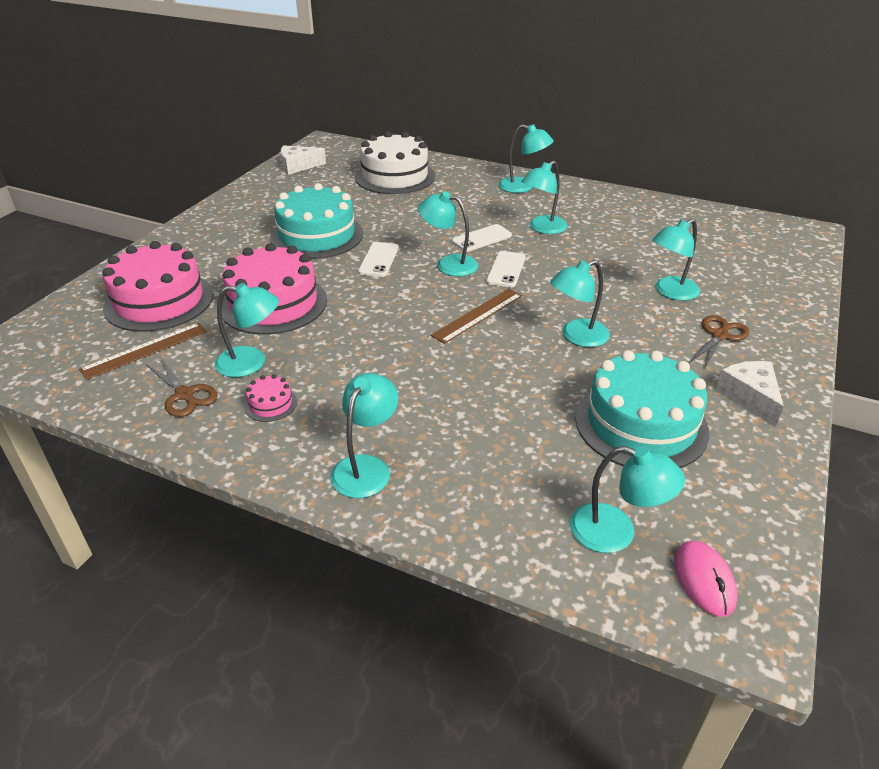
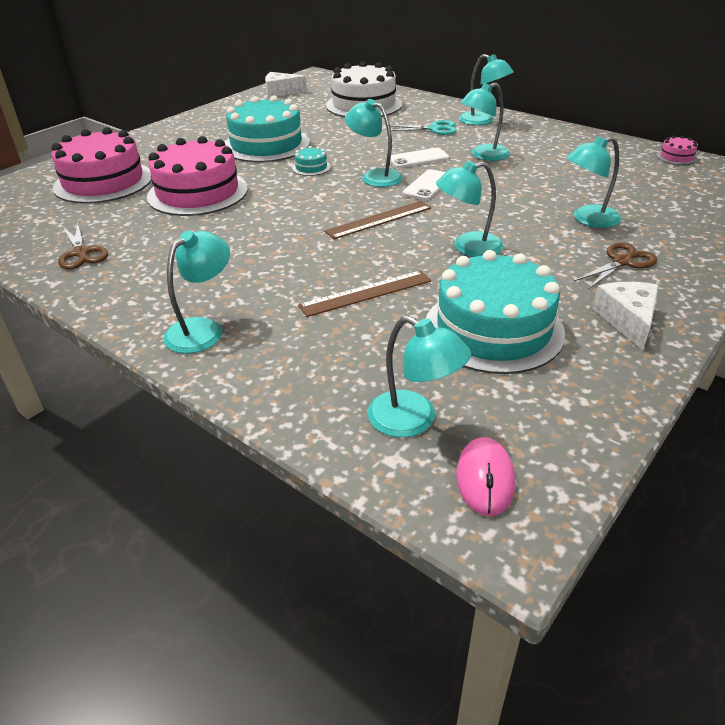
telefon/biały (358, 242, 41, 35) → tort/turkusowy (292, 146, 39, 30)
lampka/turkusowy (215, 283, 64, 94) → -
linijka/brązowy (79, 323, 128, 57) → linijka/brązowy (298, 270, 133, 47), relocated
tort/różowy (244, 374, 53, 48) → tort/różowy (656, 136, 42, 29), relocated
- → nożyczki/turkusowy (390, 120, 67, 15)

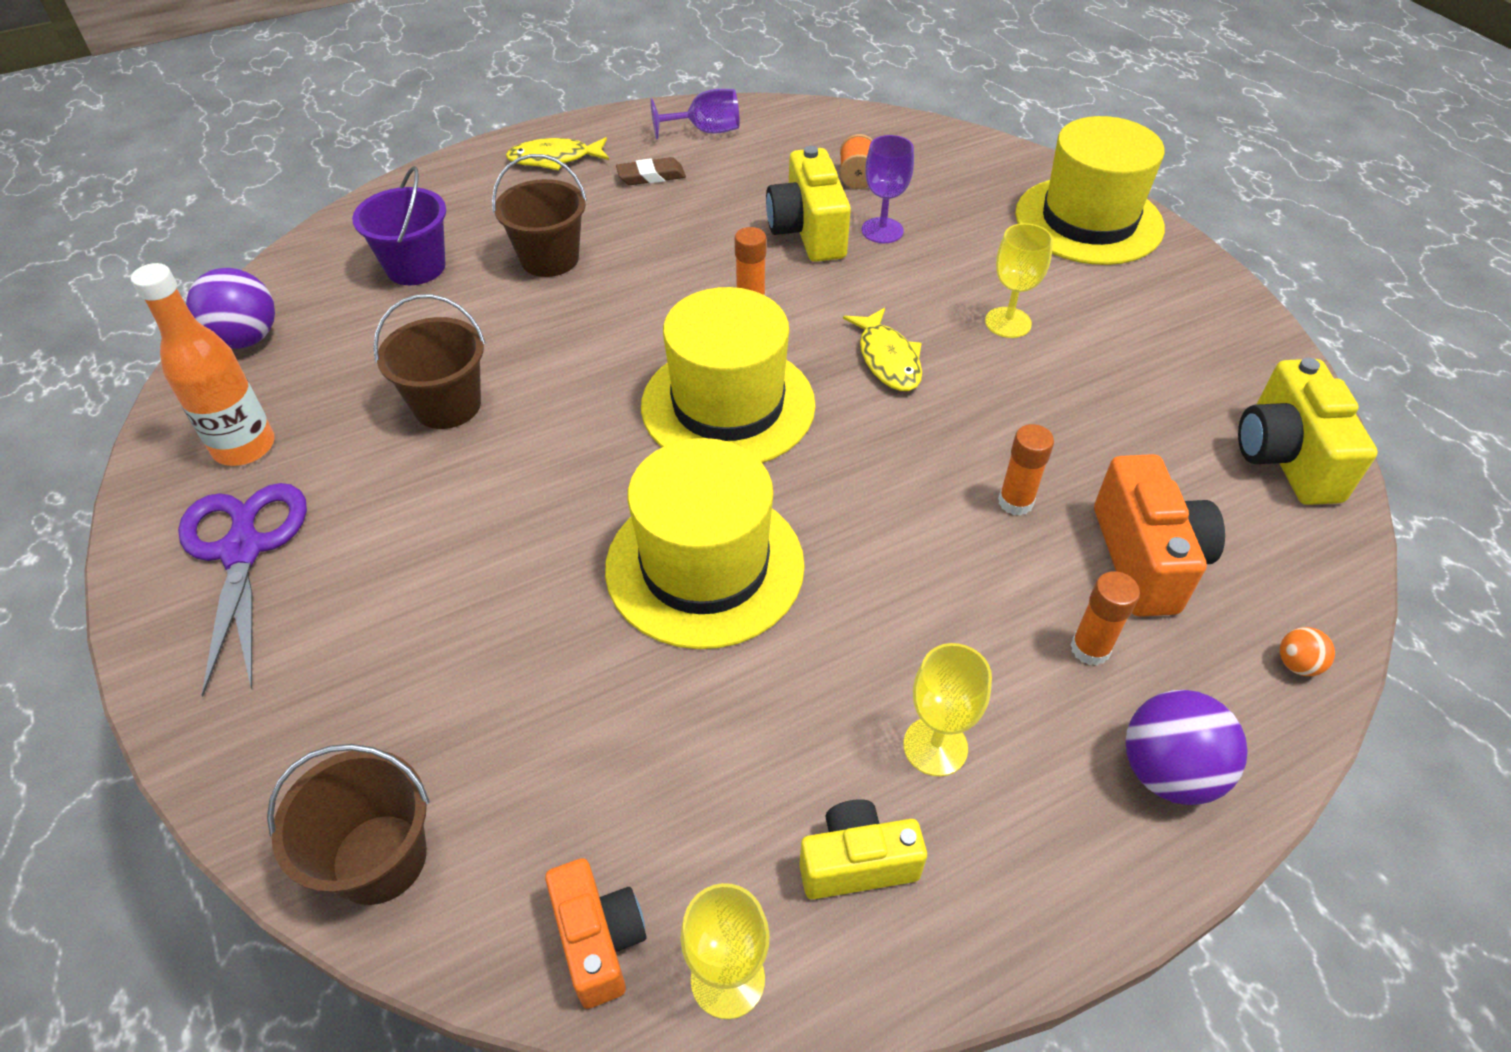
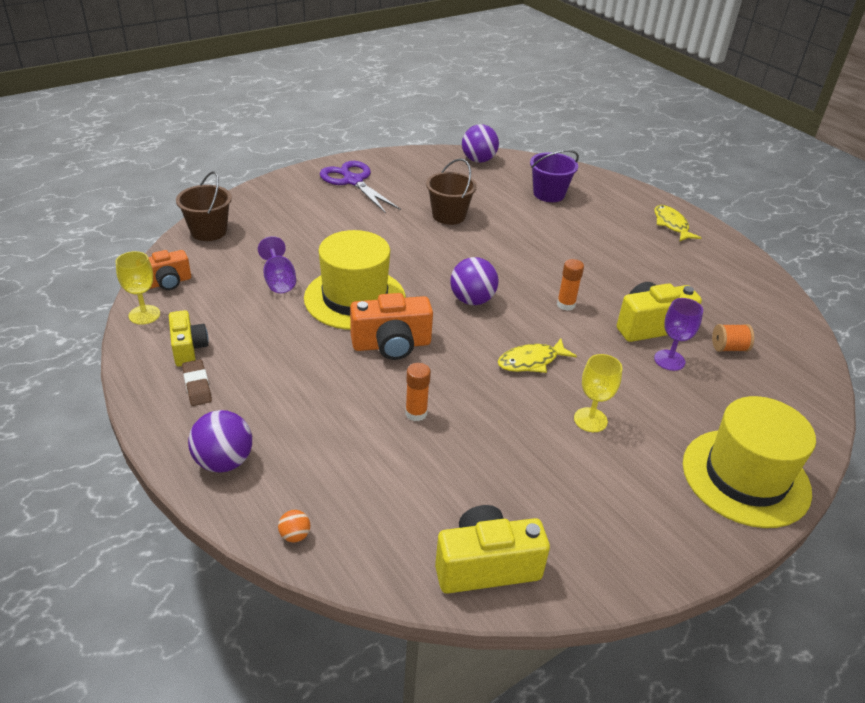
kielich/fioletowy (650, 89, 90, 50) → kielich/fioletowy (258, 236, 38, 57), relocated
wiadro/brązowy (492, 154, 95, 123) → -
gumka do mazania/brązowy (616, 157, 70, 28) → gumka do mazania/brązowy (182, 360, 30, 46), relocated
butelka/pomarańczowy (131, 263, 144, 203) → -
kapelusz/żółty (641, 287, 175, 176) → piłka/fioletowy (450, 257, 48, 48)
aparat fotograficzny/pomarańczowy (1094, 454, 131, 163) → aparat fotograficzny/pomarańczowy (350, 293, 83, 67), relocated
nożyczki/fioletowy (178, 483, 129, 214) → nożyczki/fioletowy (320, 161, 81, 52), 105 degrees counterclockwise
klej w sztyfcie/pomarańczowy (1071, 571, 69, 95) → -
kielich/żółty (903, 643, 89, 134) → -

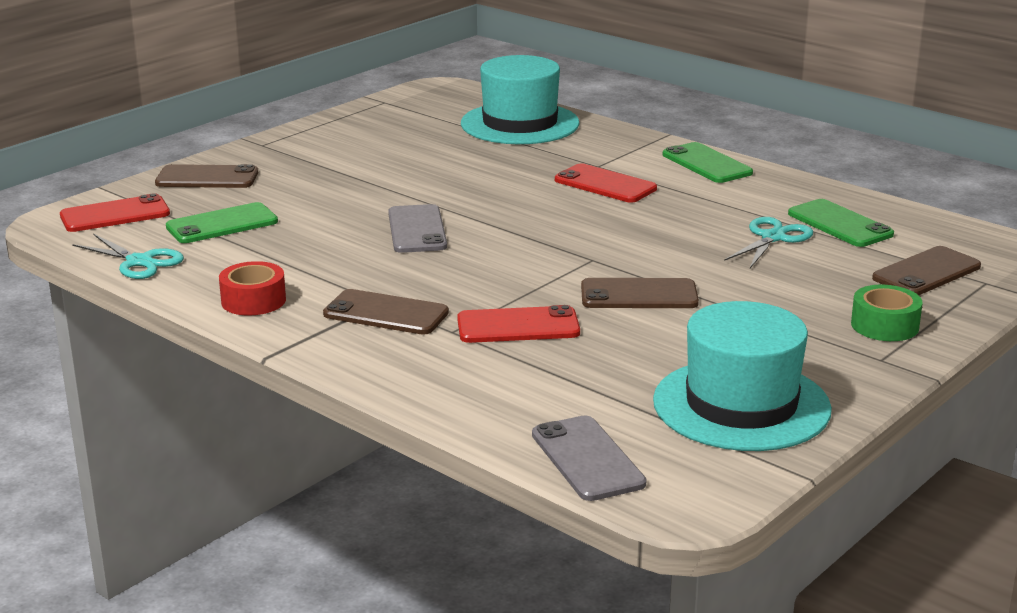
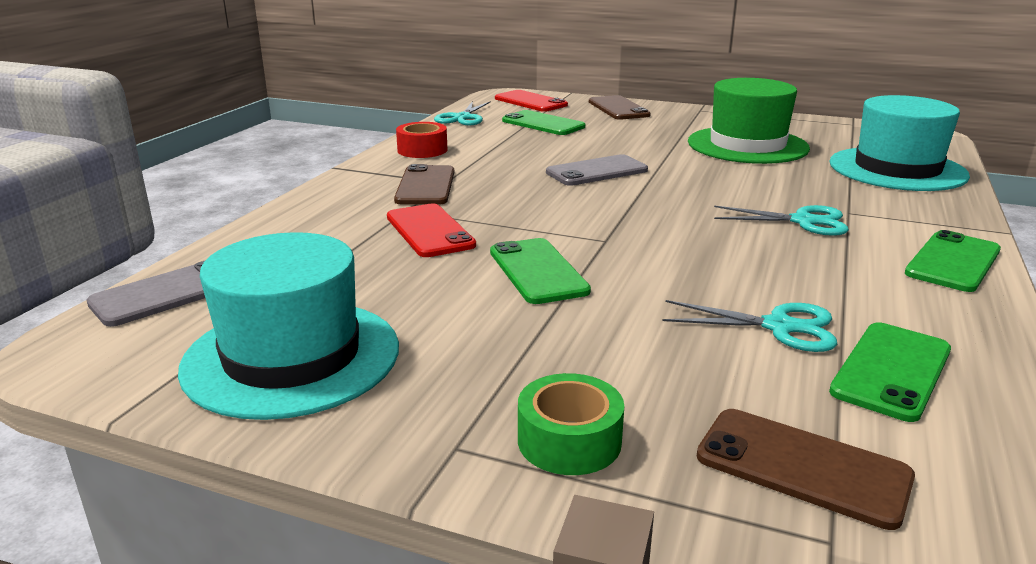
telefon/czerwony (555, 163, 102, 40) → nożyczki/turkusowy (714, 205, 135, 31)
telefon/brązowy (581, 278, 118, 30) → telefon/zielony (490, 238, 101, 66)
- → kapelusz/zielony (688, 78, 122, 86)

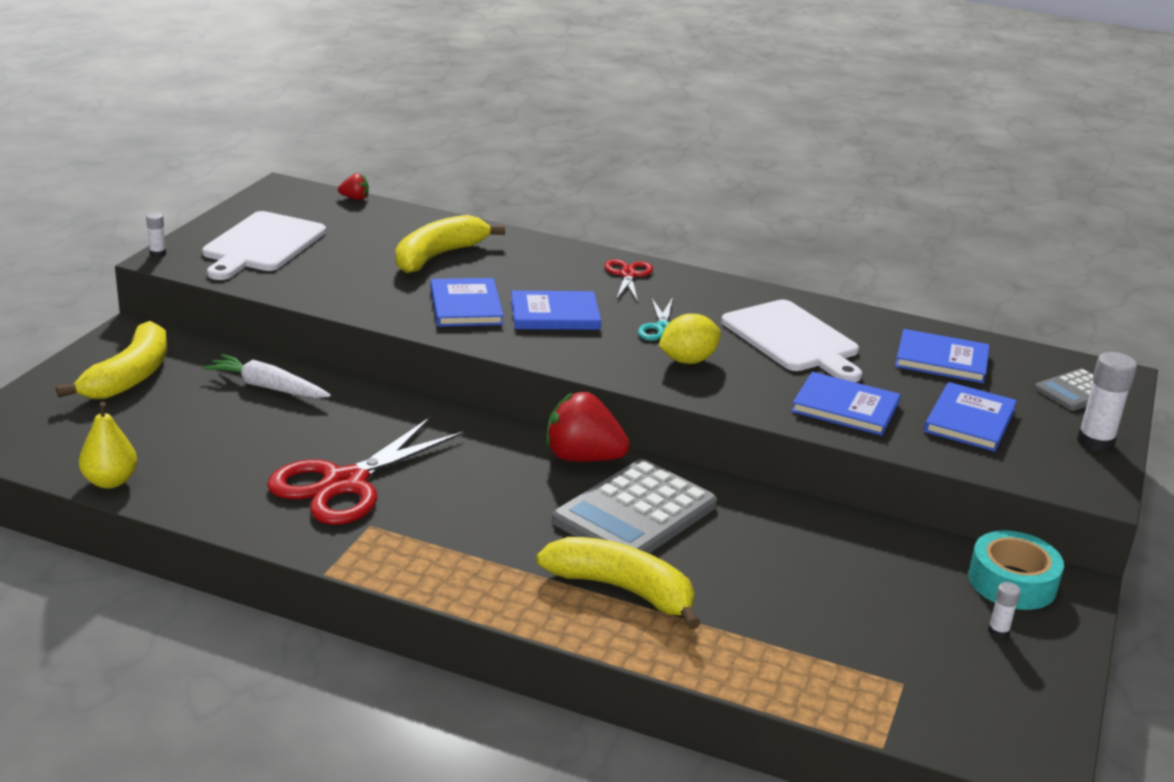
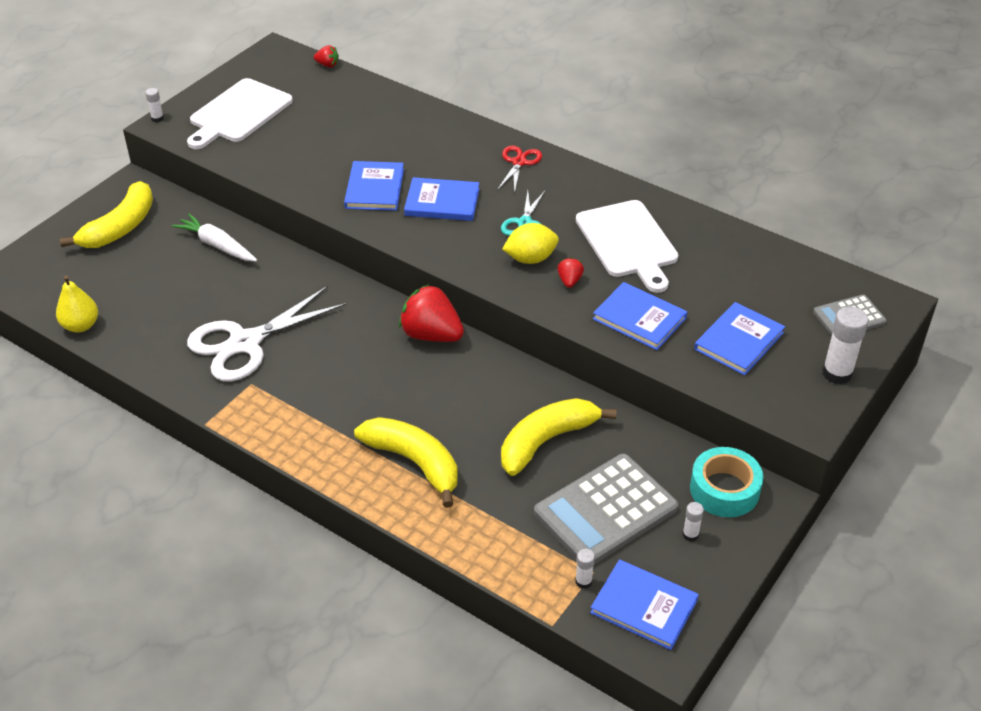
banan/żółty (395, 215, 110, 58) → banan/żółty (501, 398, 115, 78), relocated
książka/niebieski (895, 329, 94, 54) → książka/niebieski (590, 559, 109, 91), relocated
nożyczki/czerwony (267, 417, 197, 108) → nożyczki/biały (187, 286, 160, 96)
kalkulator/szary (552, 459, 165, 94) → kalkulator/szary (534, 454, 144, 111), relocated
- → truskawka/czerwony (557, 257, 27, 31)
- → klej w sztyfcie/biały (575, 549, 20, 40)

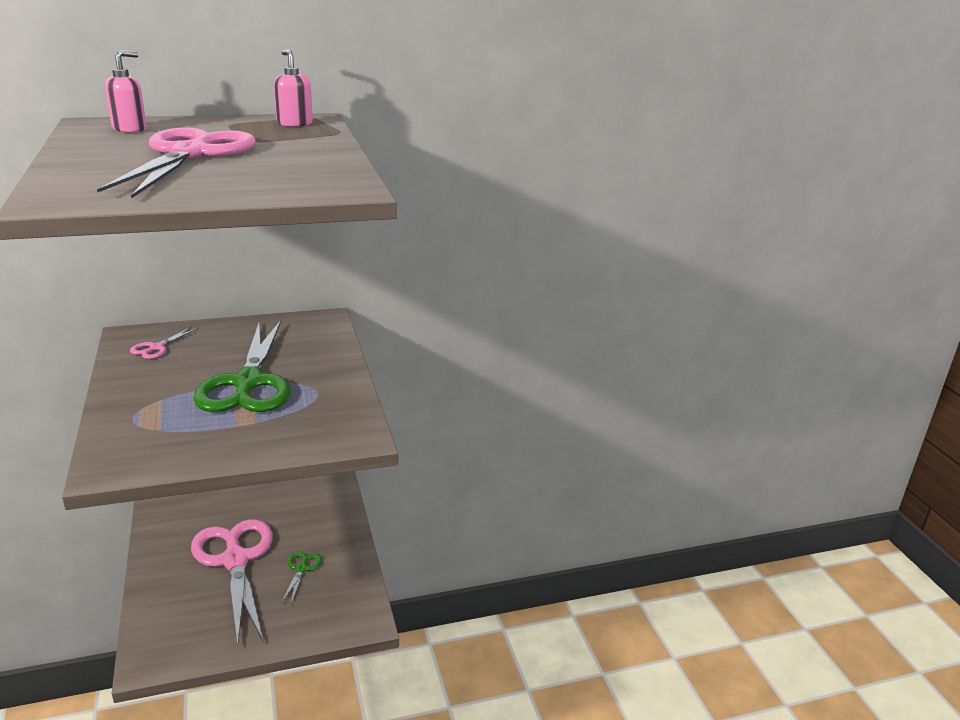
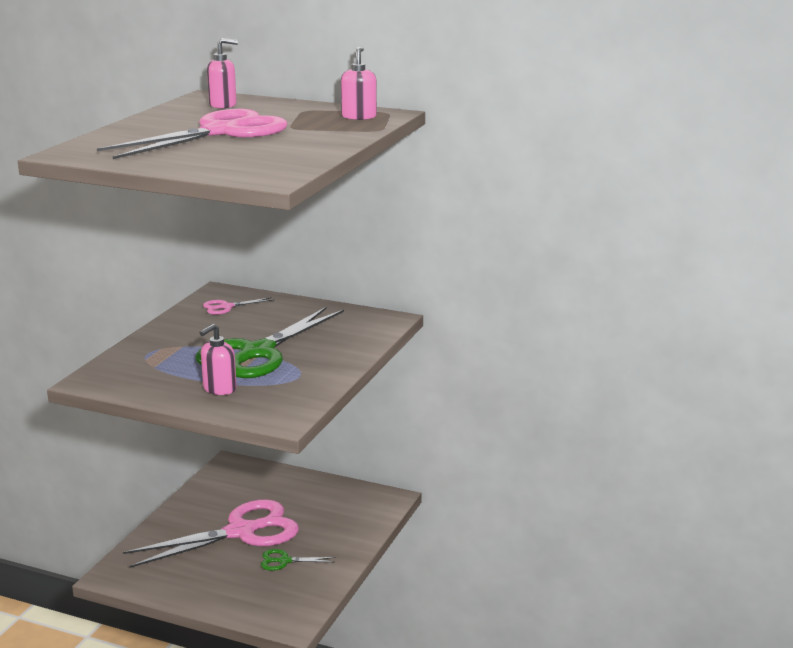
nożyczki/różowy (191, 519, 82, 126) → nożyczki/różowy (123, 499, 176, 69), 45 degrees clockwise
nożyczki/zielony (281, 551, 41, 53) → nożyczki/zielony (261, 549, 75, 22), 135 degrees counterclockwise
- → dozownik mydła/różowy (199, 324, 38, 71)

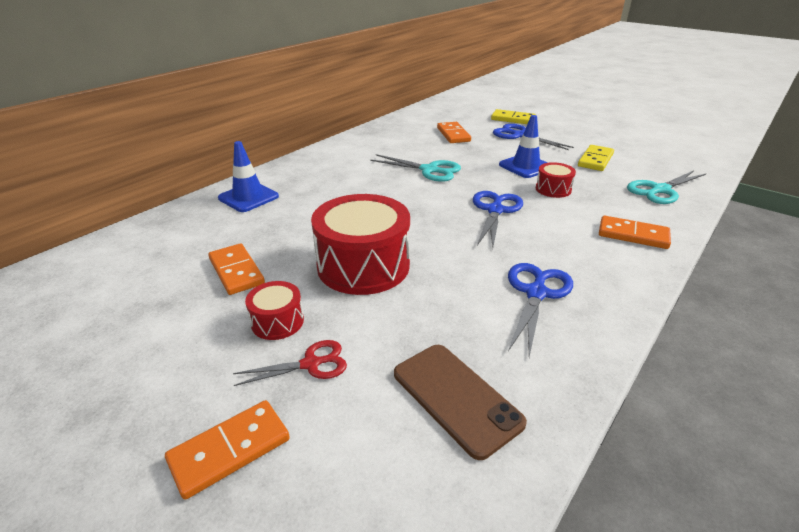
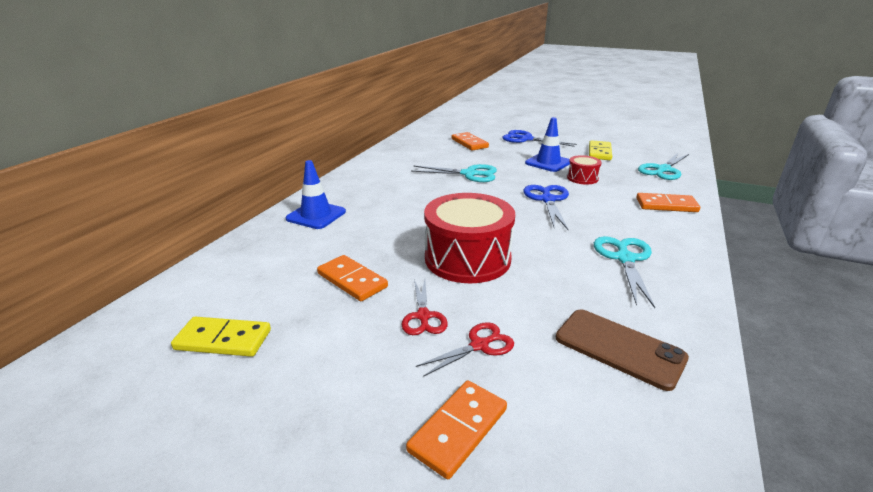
kostka domina/żółty (491, 109, 45, 15) → kostka domina/żółty (171, 317, 100, 40), relocated
nożyczki/niebieski (508, 263, 65, 94) → nożyczki/turkusowy (594, 236, 61, 72)
bęben/czerwony (245, 281, 59, 59) → nożyczki/czerwony (402, 280, 46, 55)

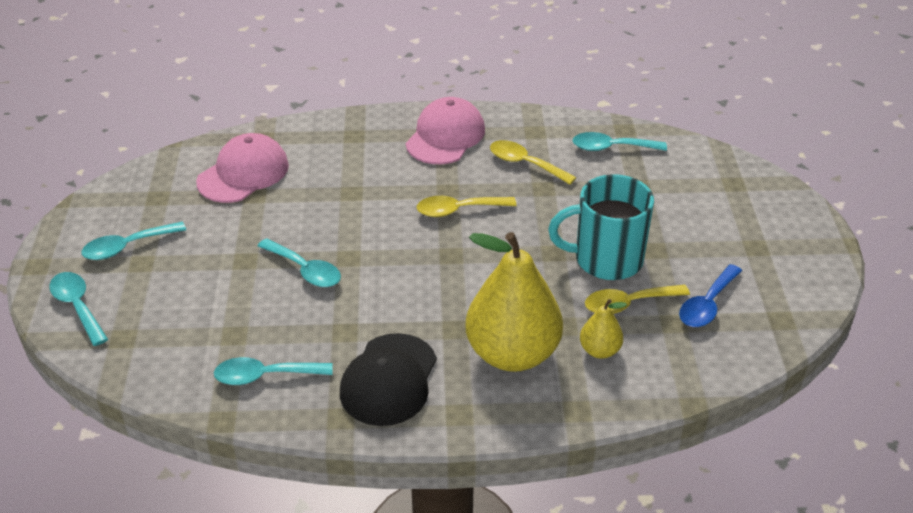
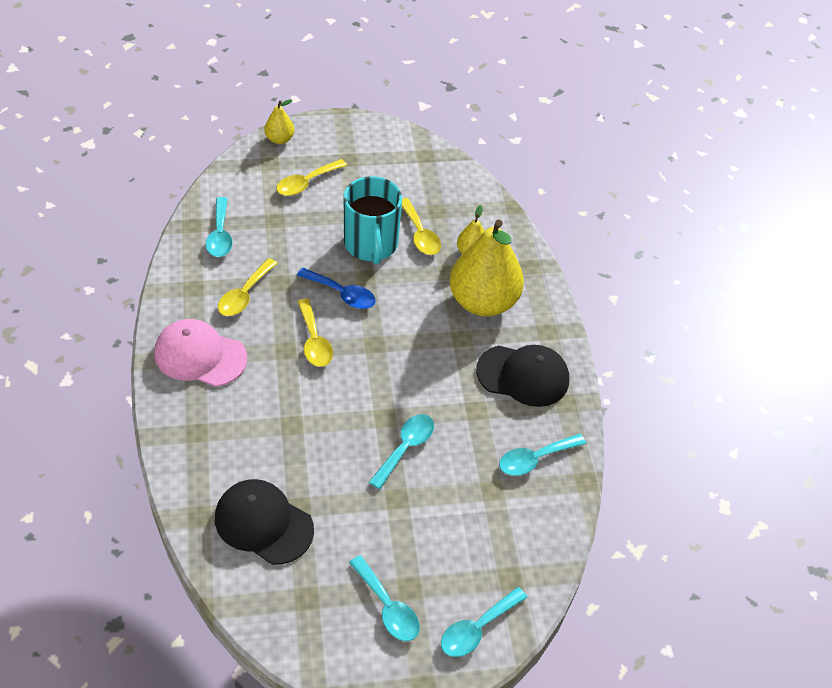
czapka/różowy (196, 133, 93, 70) → czapka/czarny (215, 479, 99, 86)
łyżka/niebieski (679, 264, 63, 63) → łyżka/niebieski (297, 268, 79, 41), relocated
łyżka/turkusowy (214, 357, 119, 28) → łyżka/turkusowy (499, 434, 87, 42), 75 degrees clockwise
- → gruszka/żółty (264, 99, 30, 45)
- → łyżka/żółty (276, 159, 71, 37)

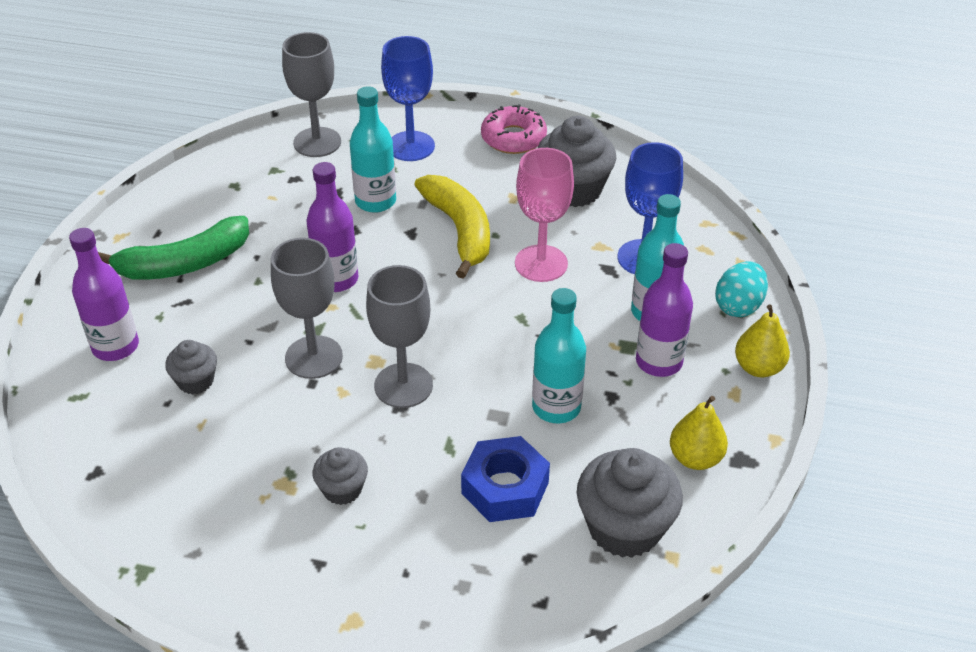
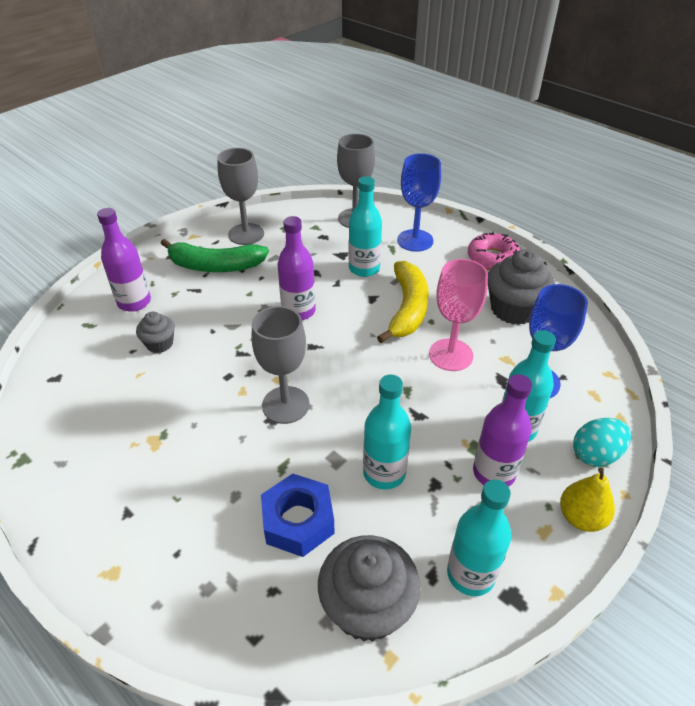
kielich/szary (271, 238, 72, 141) → kielich/szary (217, 148, 47, 97), relocated
gruszka/żółty (670, 396, 58, 74) → butelka/turkusowy (447, 479, 65, 117)
muffinka/szary (313, 447, 55, 58) → -

